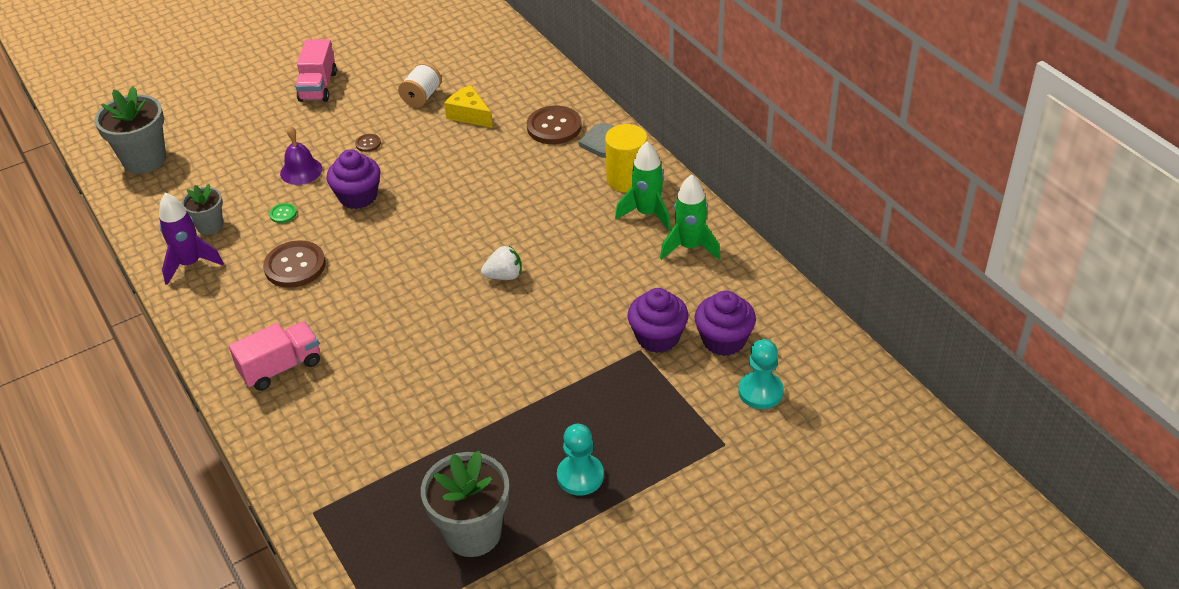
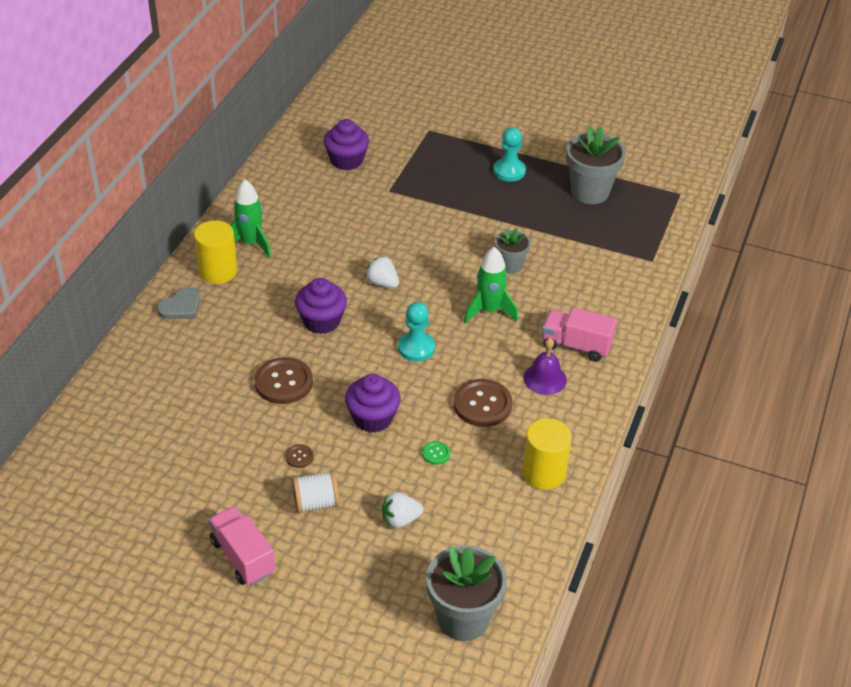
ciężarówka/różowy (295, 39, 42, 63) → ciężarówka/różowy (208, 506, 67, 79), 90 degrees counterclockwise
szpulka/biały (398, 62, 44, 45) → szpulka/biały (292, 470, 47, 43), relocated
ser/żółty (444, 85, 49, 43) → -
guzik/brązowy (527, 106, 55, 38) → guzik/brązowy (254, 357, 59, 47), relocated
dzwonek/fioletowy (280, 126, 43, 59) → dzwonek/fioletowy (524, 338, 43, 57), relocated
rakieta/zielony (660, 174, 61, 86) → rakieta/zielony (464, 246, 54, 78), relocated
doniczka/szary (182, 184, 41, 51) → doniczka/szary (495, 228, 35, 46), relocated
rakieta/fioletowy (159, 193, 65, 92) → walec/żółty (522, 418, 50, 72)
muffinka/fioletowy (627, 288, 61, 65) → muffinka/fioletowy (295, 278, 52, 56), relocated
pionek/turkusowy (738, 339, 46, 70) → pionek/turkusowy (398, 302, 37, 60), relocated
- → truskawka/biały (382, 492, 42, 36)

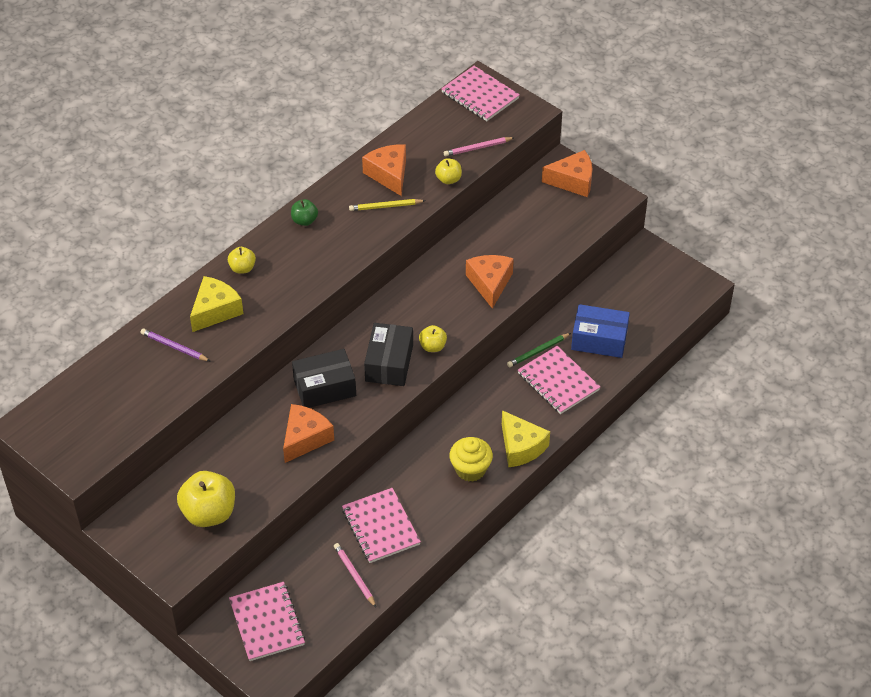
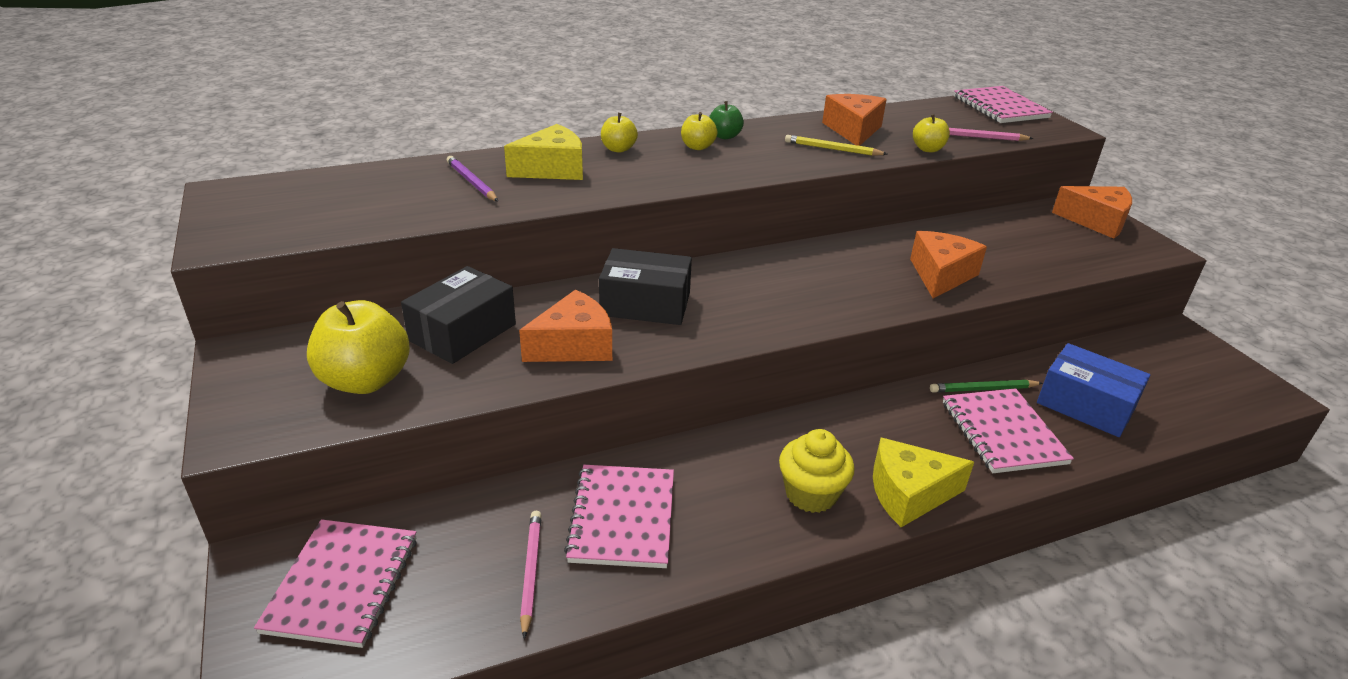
pudełko/czarny (364, 323, 49, 63) → pudełko/czarny (401, 266, 115, 98), relocated
jabłko/żółty (419, 325, 28, 27) → jabłko/żółty (681, 112, 37, 38), relocated
ser/żółty (502, 410, 48, 58) → ser/żółty (873, 438, 101, 89), 90 degrees clockwise

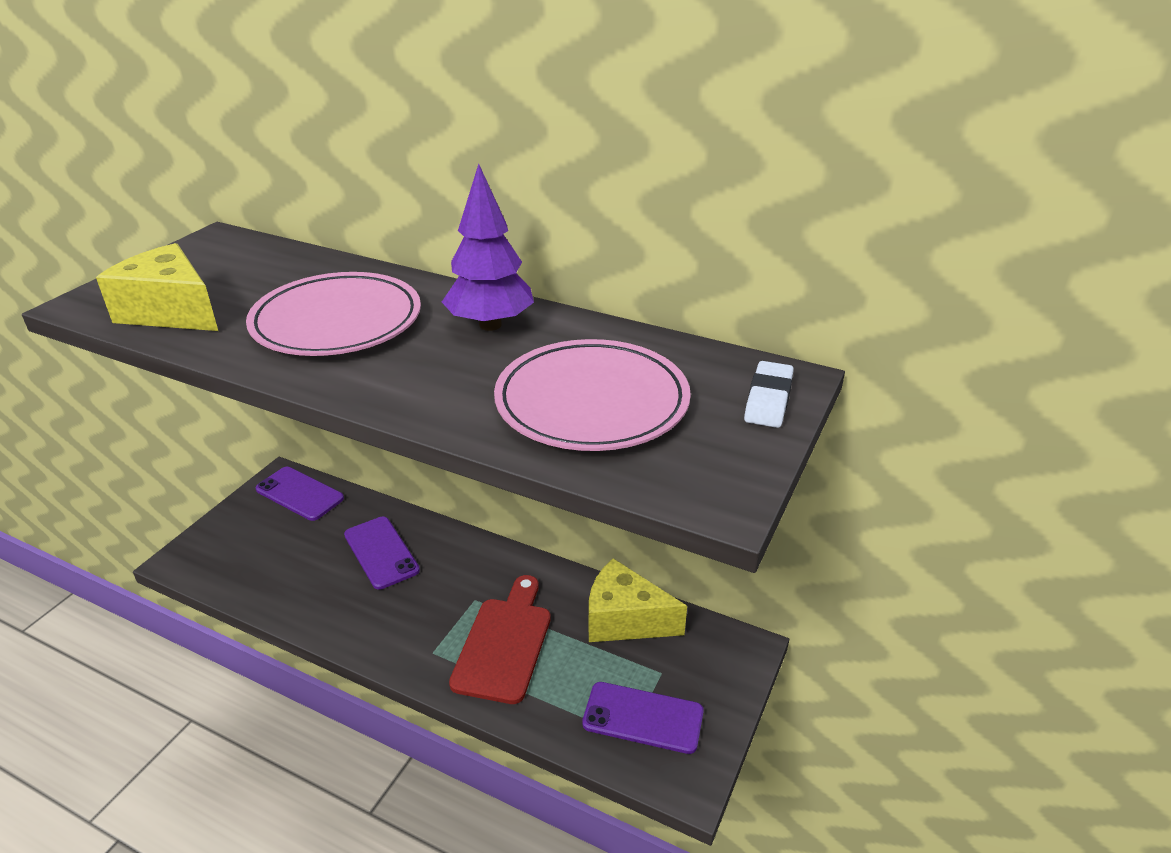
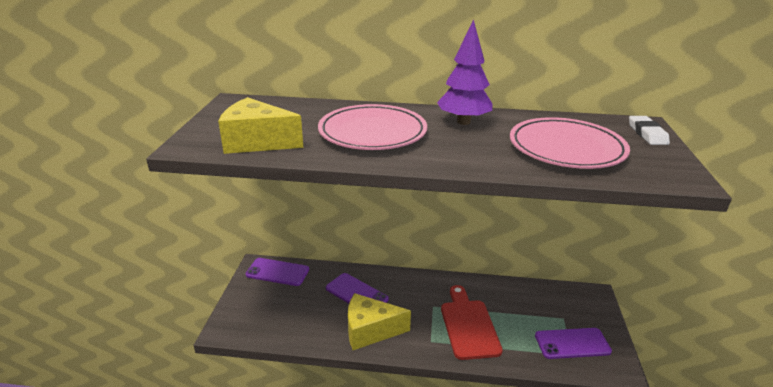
ser/żółty (589, 558, 98, 84) → ser/żółty (348, 293, 63, 57), relocated

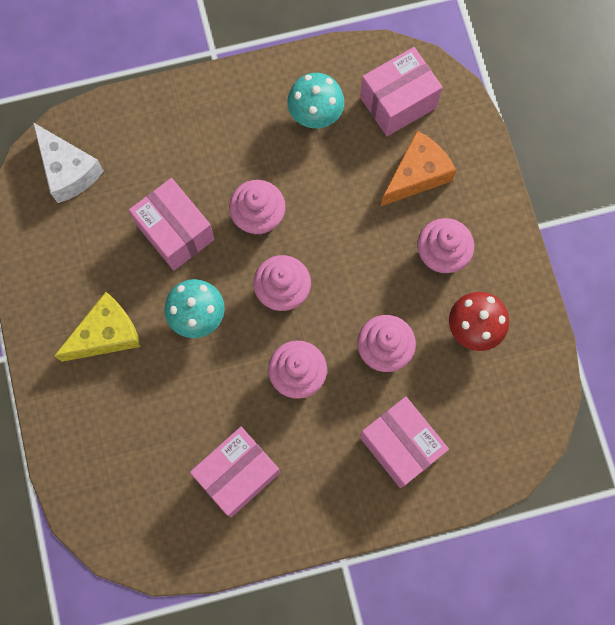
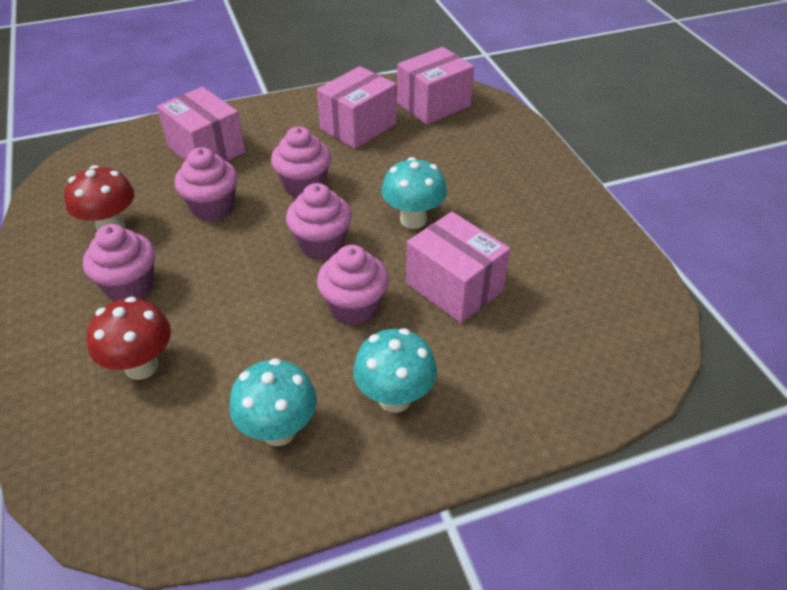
pudełko/różowy (360, 47, 83, 89) → pudełko/różowy (397, 47, 77, 78), relocated
ser/biały (33, 122, 71, 81) → -
ser/pomarańczowy (381, 131, 75, 75) → grzyb/czerwony (87, 297, 84, 83)
ser/żółty (54, 292, 87, 70) → -
- → grzyb/turkusowy (353, 328, 84, 85)

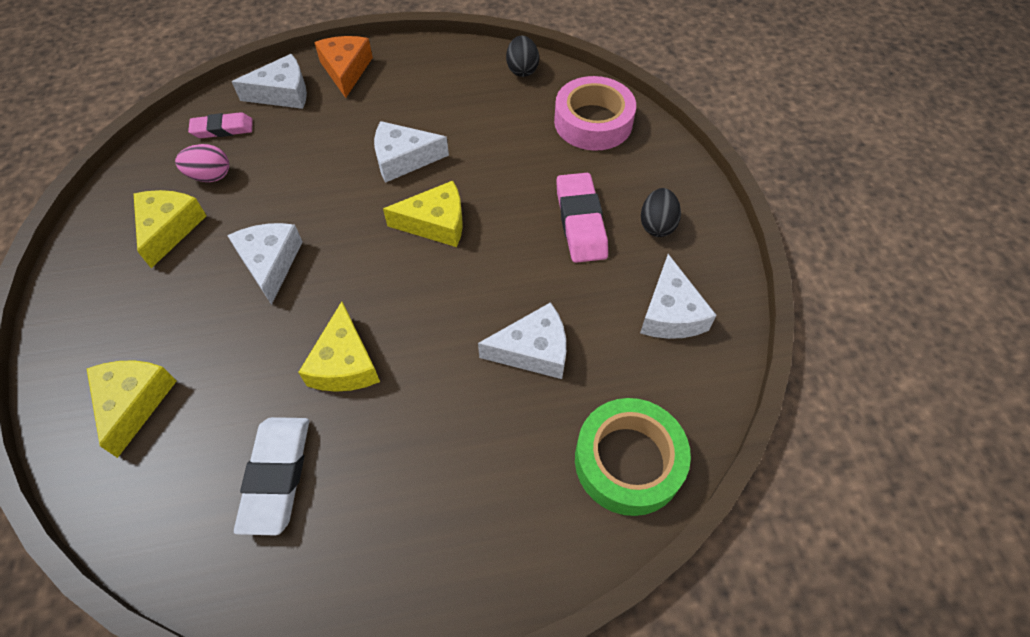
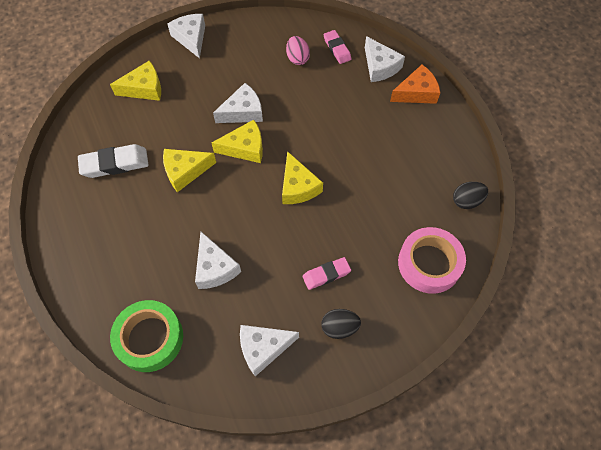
ser/biały (374, 121, 75, 62) → ser/biały (167, 14, 38, 44), relocated
gumka do mazania/różowy (556, 173, 52, 90) → gumka do mazania/różowy (302, 257, 49, 33), x0.65
ser/żółty (134, 190, 73, 78) → ser/żółty (212, 120, 51, 43), relocated

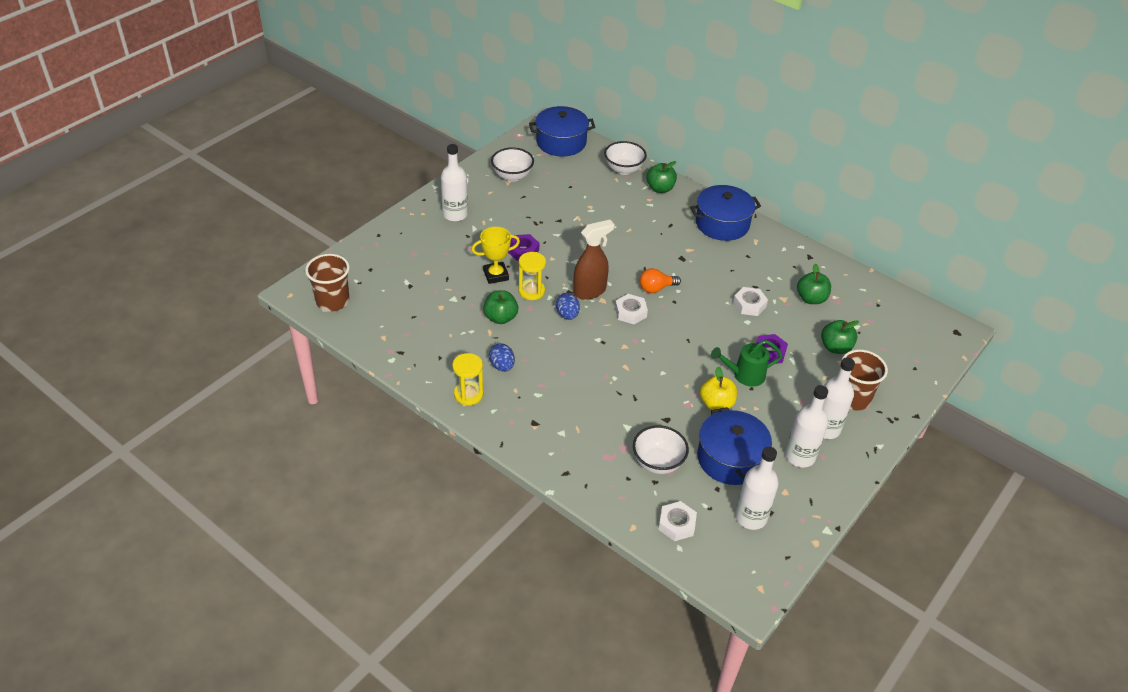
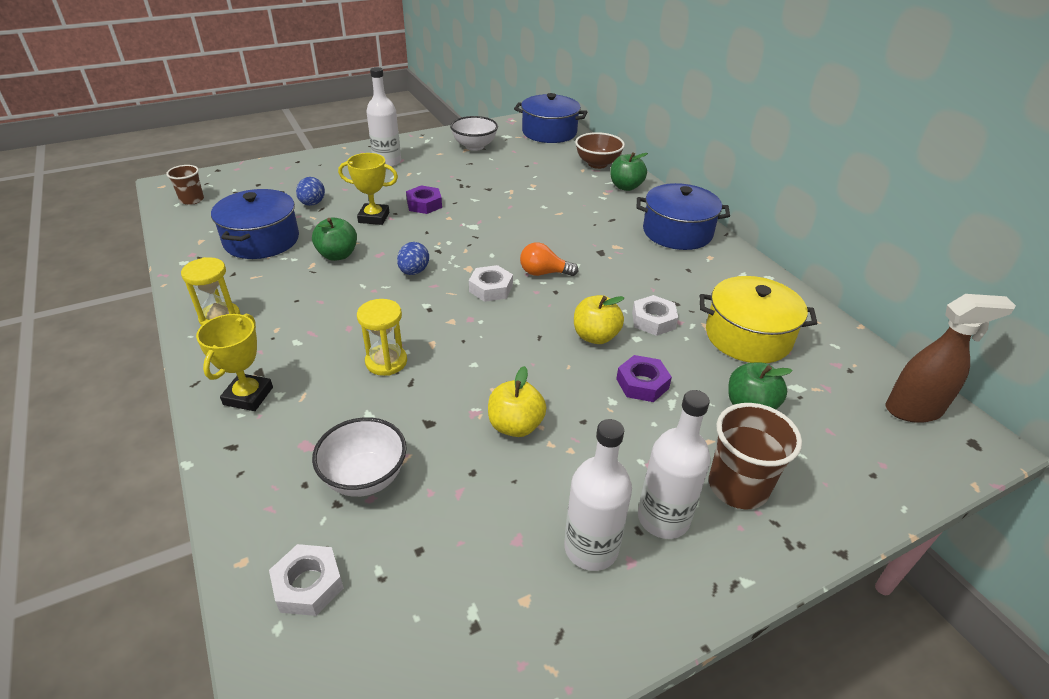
miska/biały (604, 141, 43, 34) → miska/brązowy (575, 132, 50, 37)
spryskiwacz/brązowy (573, 220, 41, 80) → spryskiwacz/brązowy (886, 294, 130, 129), relocated
klepsydra/żółty (518, 252, 28, 48) → klepsydra/żółty (357, 299, 50, 77), relocated
szklanka/brązowy (305, 254, 45, 57) → szklanka/brązowy (166, 165, 38, 40), x0.61
jabłko/zielony (797, 263, 34, 41) → garnek/żółty (700, 276, 118, 87)
konewka/zielony (711, 340, 71, 47) → -
jajko/niebieski (489, 343, 26, 29) → jajko/niebieski (296, 177, 29, 29), relocated
garnek/niebieski (697, 407, 75, 78) → garnek/niebieski (211, 189, 88, 70), relocated
butelka/biały (735, 446, 44, 84) → -
- → jabłko/żółty (574, 295, 50, 49)
- → puchar/żółty (196, 314, 77, 97)

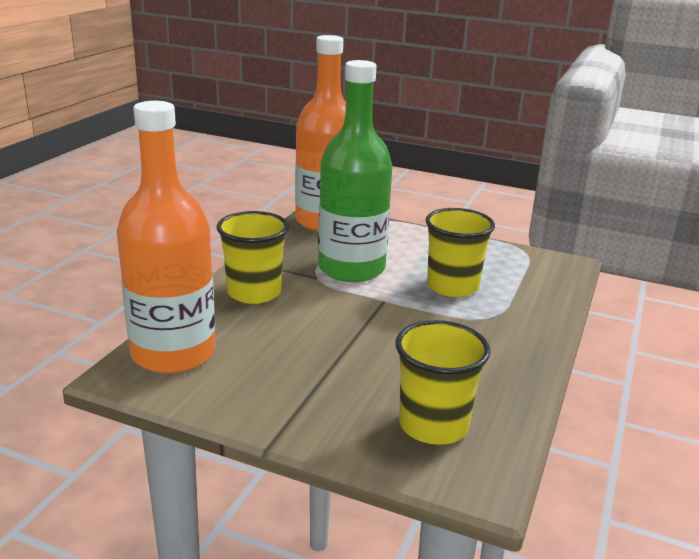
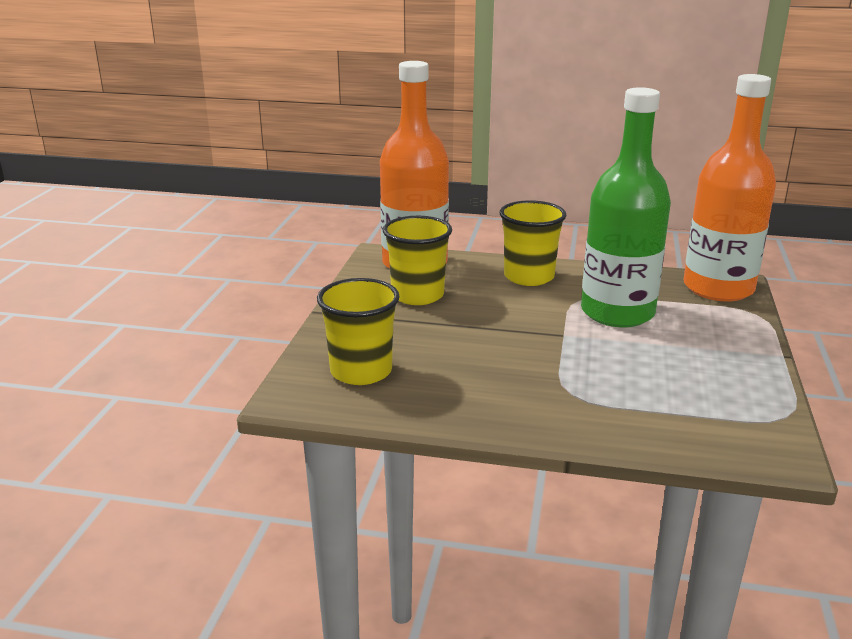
szklanka/żółty (426, 208, 69, 89) → szklanka/żółty (383, 216, 69, 89), relocated

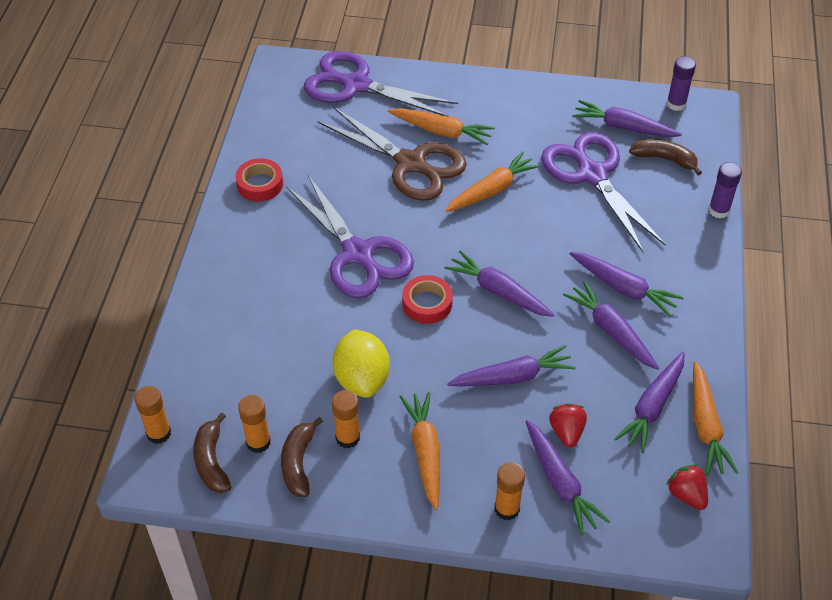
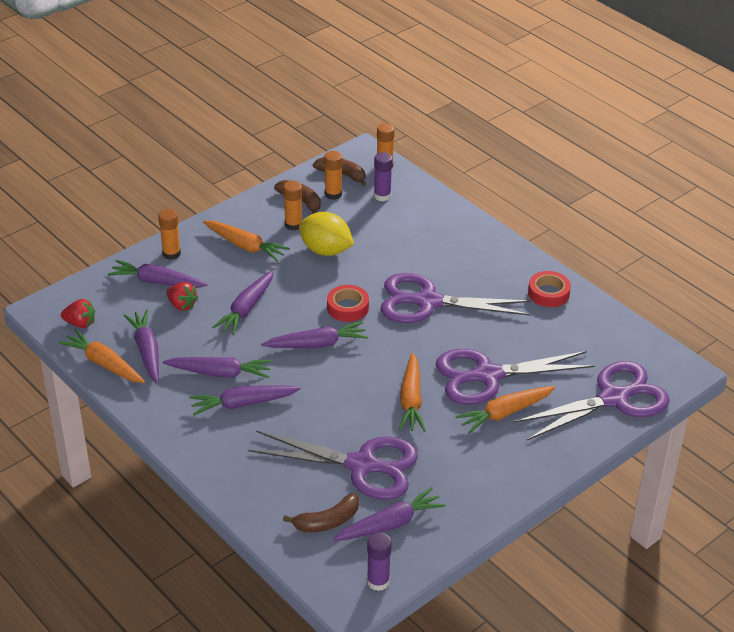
nożyczki/brązowy (318, 107, 149, 94) → nożyczki/fioletowy (436, 349, 159, 56)
klej w sztyfcie/fioletowy (708, 162, 34, 57) → klej w sztyfcie/fioletowy (374, 152, 18, 49), relocated

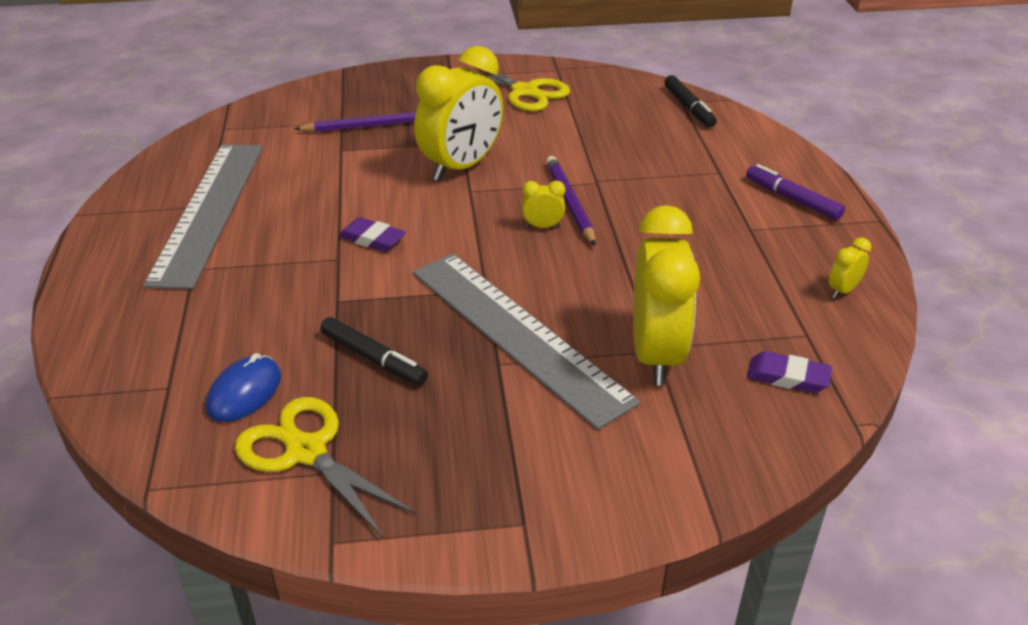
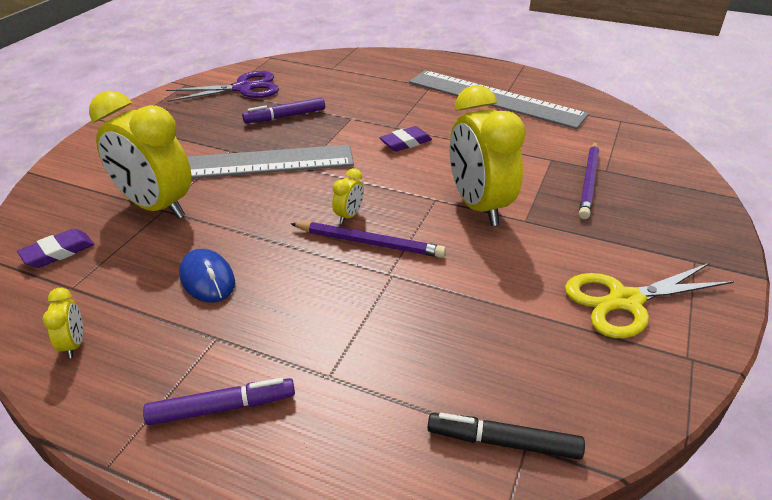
flamaster/czarny (320, 317, 108, 68) → flamaster/fioletowy (242, 98, 83, 25)
myszka/niebieski (206, 353, 75, 69) → myszka/niebieski (179, 249, 56, 54), relocated
nożyczki/żółty (235, 397, 182, 142) → nożyczki/fioletowy (166, 71, 113, 31)

